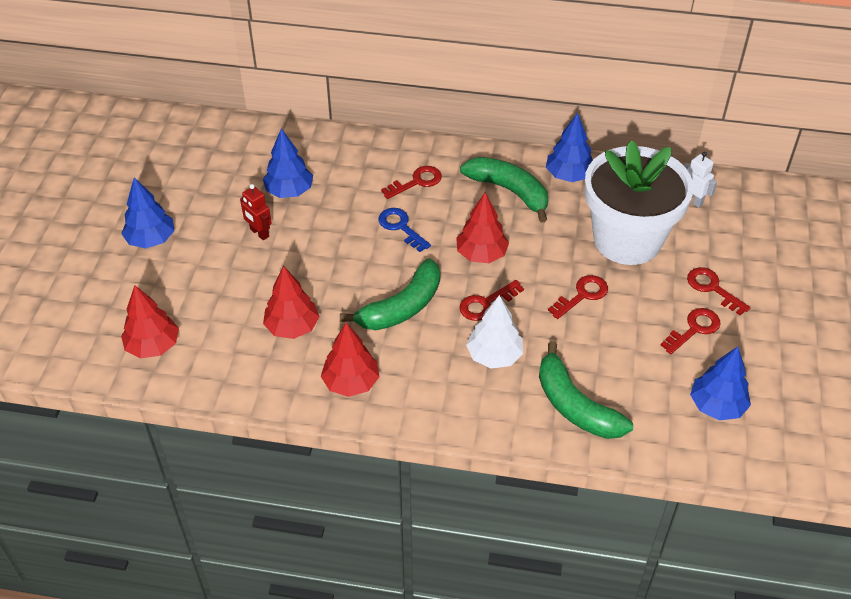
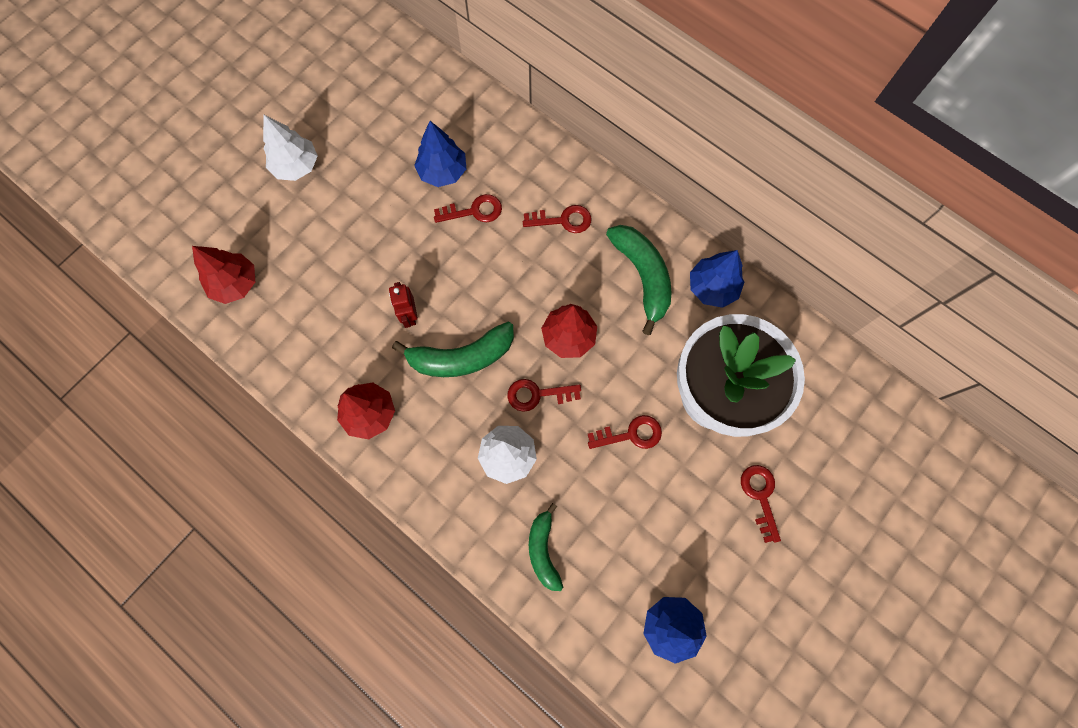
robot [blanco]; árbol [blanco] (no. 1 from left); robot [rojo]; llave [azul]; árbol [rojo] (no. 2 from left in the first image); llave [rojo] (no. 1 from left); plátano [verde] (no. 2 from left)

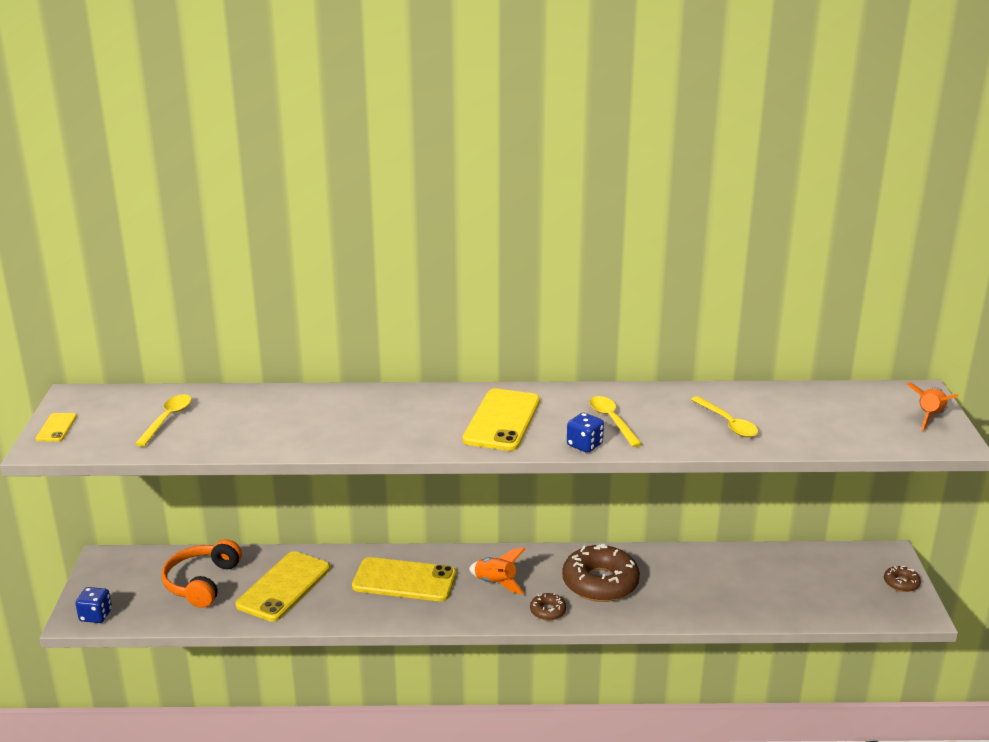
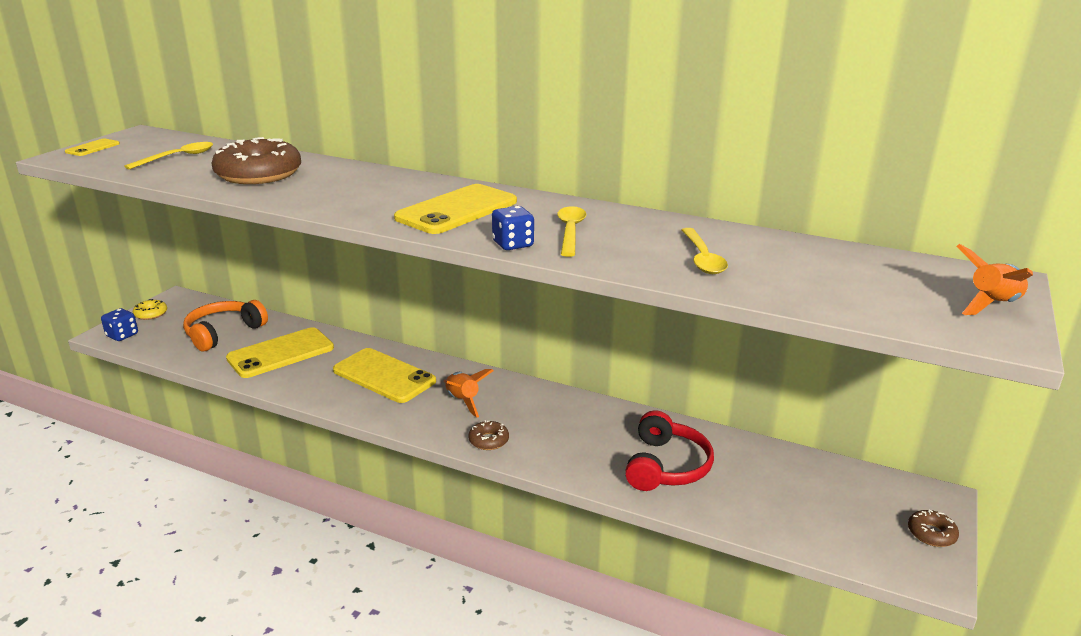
rosquilla [marrón] (no. 1 from left); rosquilla [amarillo]; auriculares [rojo]

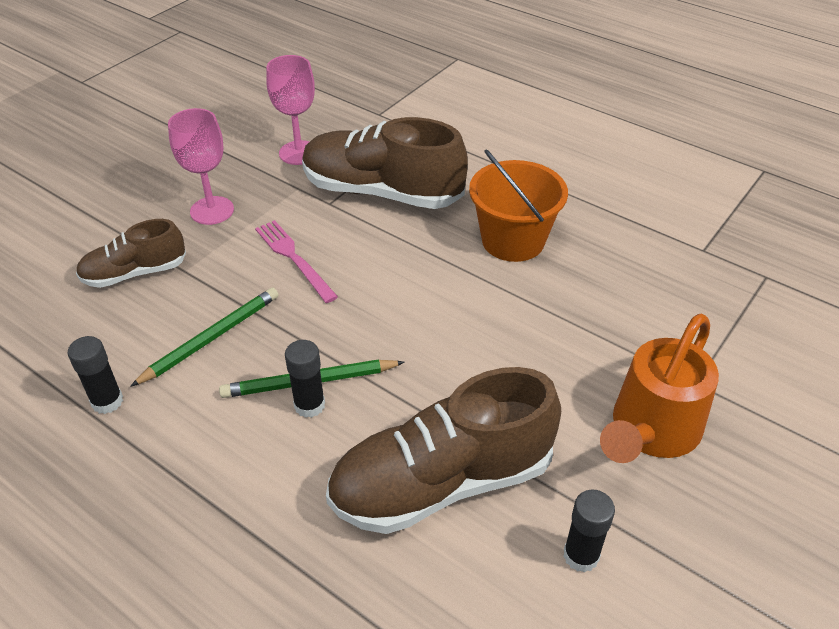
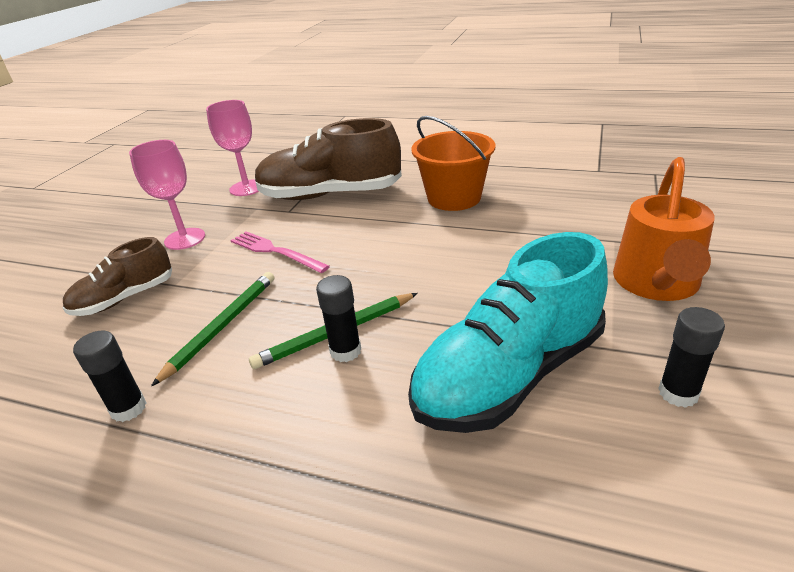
zapato [turquesa]

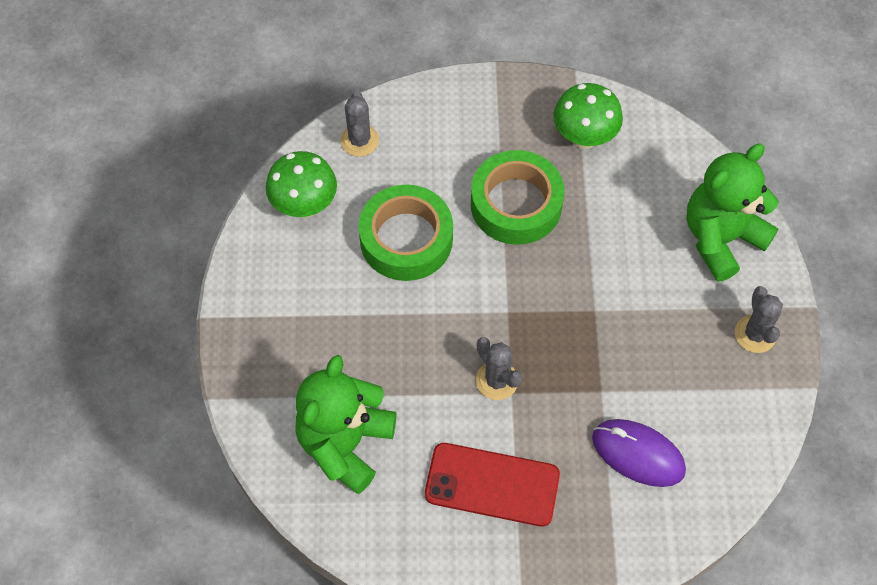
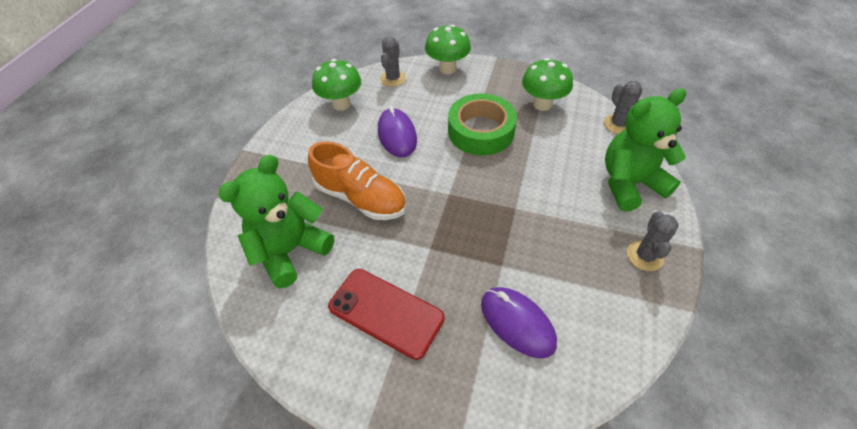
ratón [morado] (no. 1 from left); cactus [gris] (no. 2 from left); seta [verde] (no. 2 from left); zapato [naranja]

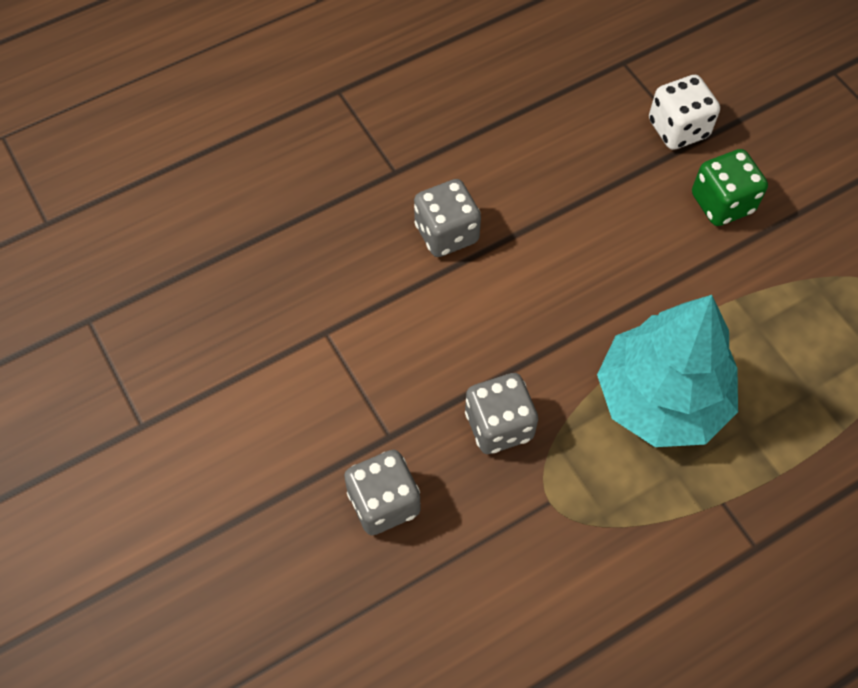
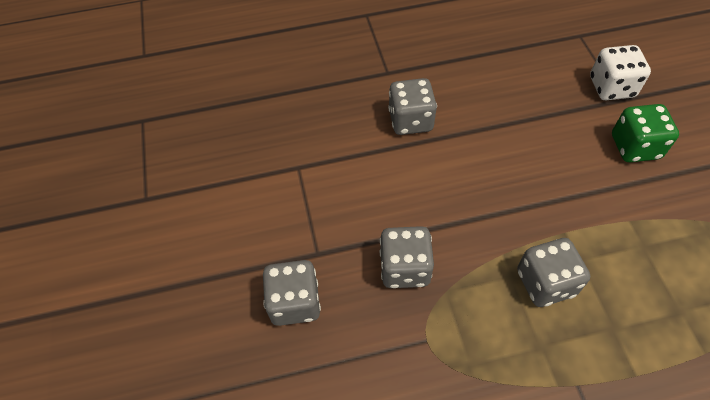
dado [gris] (no. 4 from left)

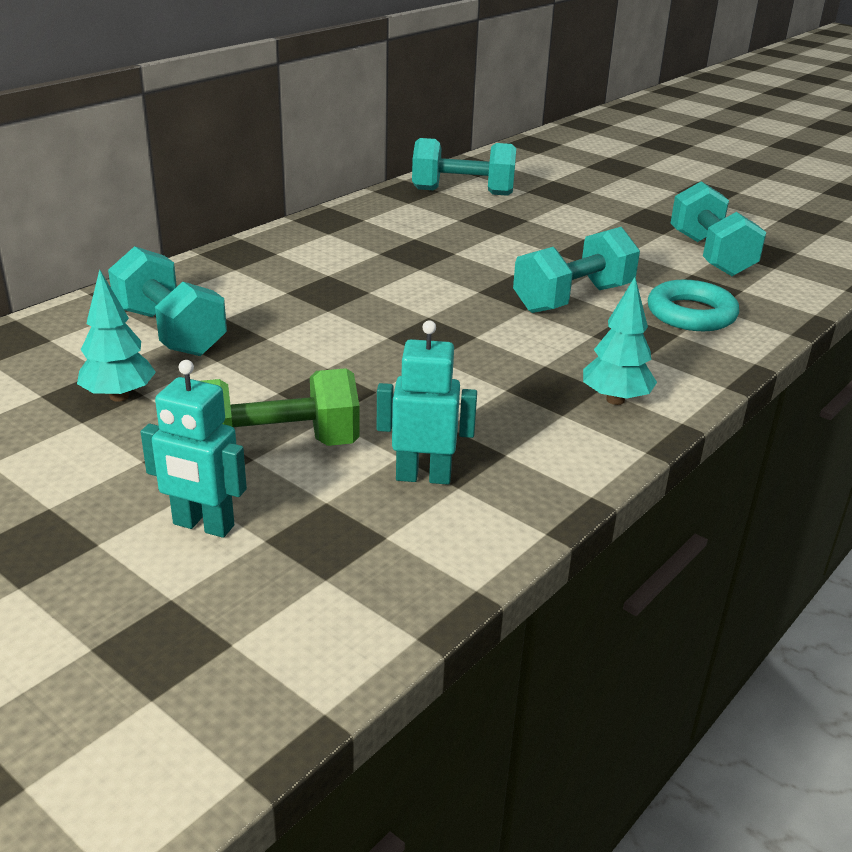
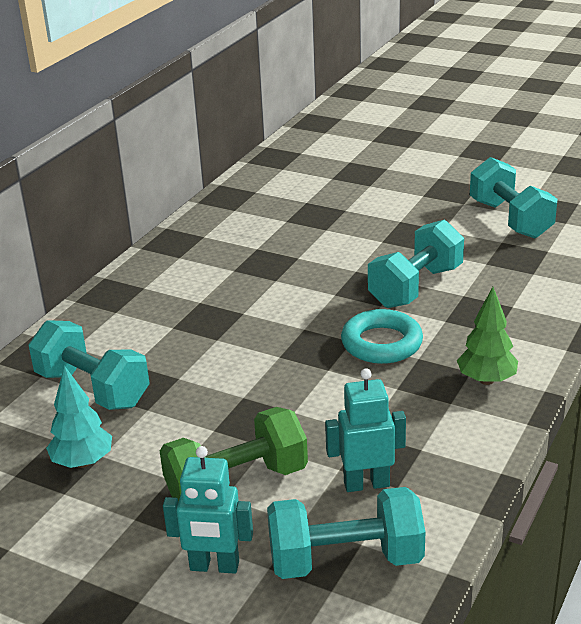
mancuerna [turquesa] (no. 2 from left); árbol [verde]; anillo [turquesa]

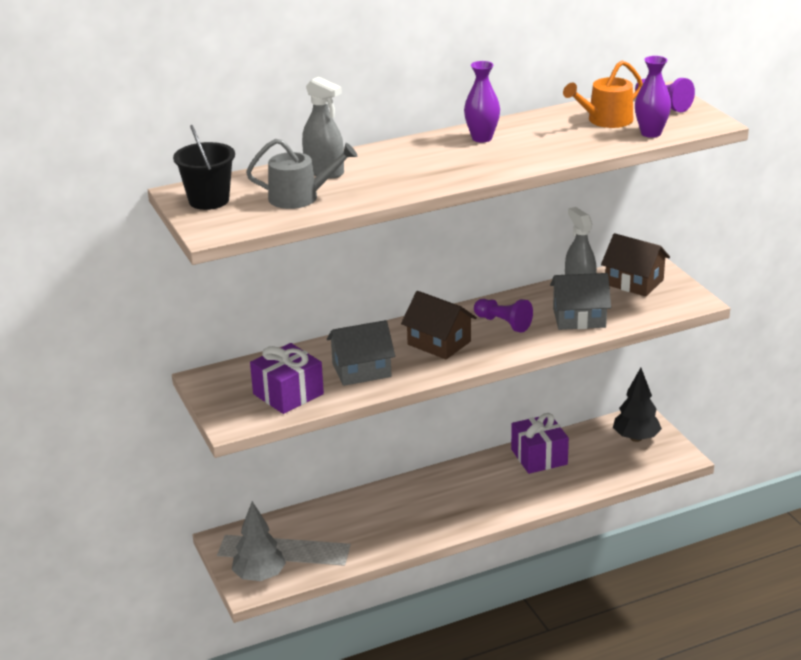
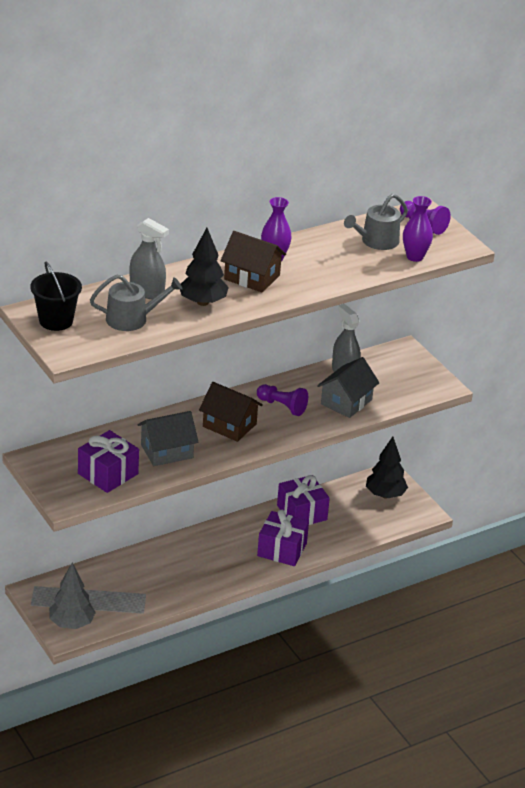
regadera [gris] (no. 2 from left); casa [marrón] (no. 2 from left); casa [gris] (no. 2 from left); árbol [negro] (no. 1 from left); regalo [morado] (no. 2 from left)

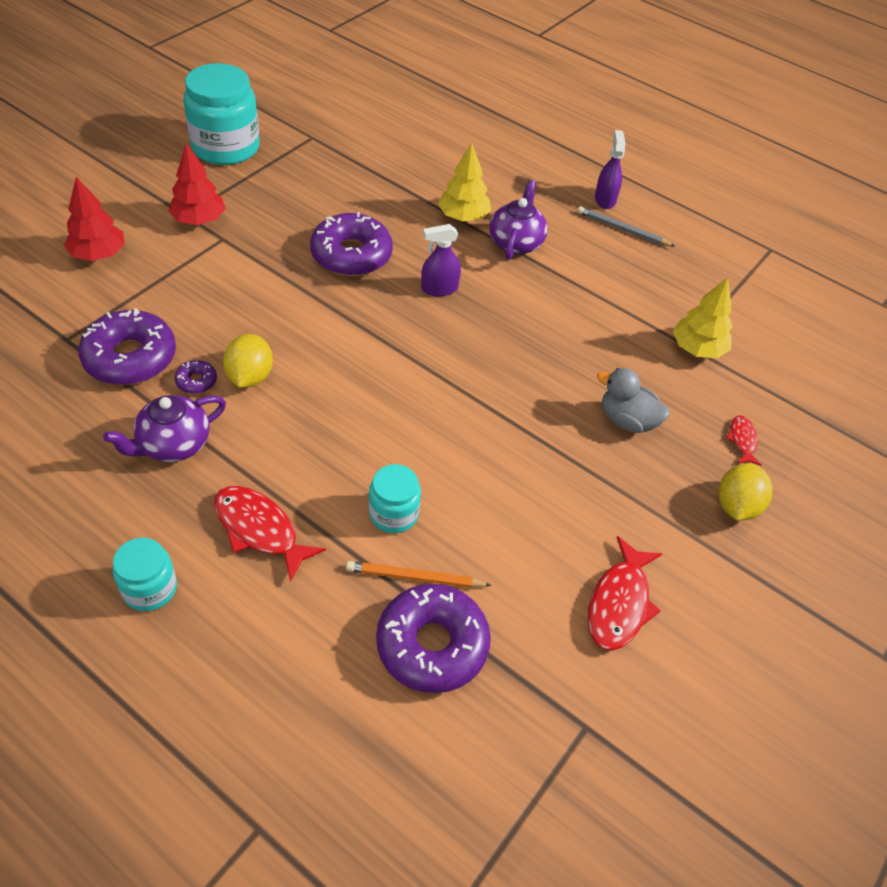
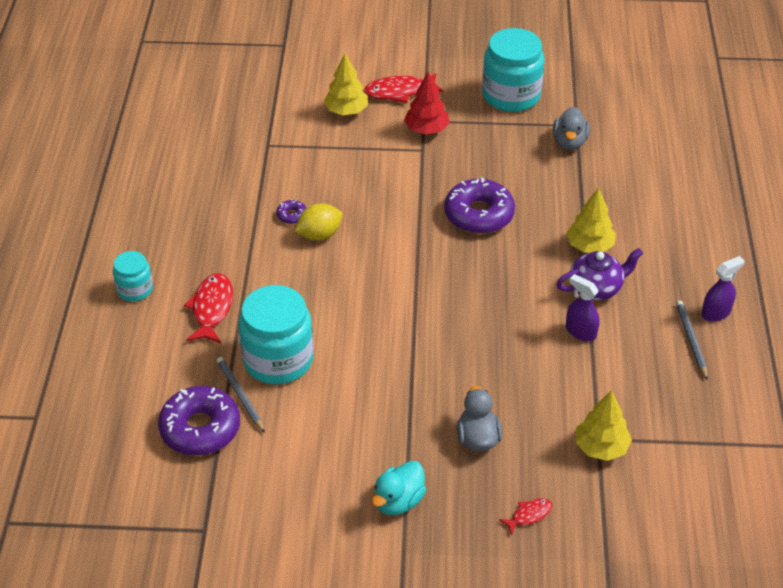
árbol [amarillo] (no. 1 from left); pulverizador [morado] (no. 1 from left); rosquilla [morado] (no. 1 from left in the first image); tetera [morado] (no. 1 from left in the first image); limón [amarillo] (no. 2 from left in the first image); tarro [turquesa] (no. 2 from left); pez [rojo] (no. 2 from left); lápiz [gris] (no. 1 from left); pato [gris] (no. 2 from left); pato [turquesa]

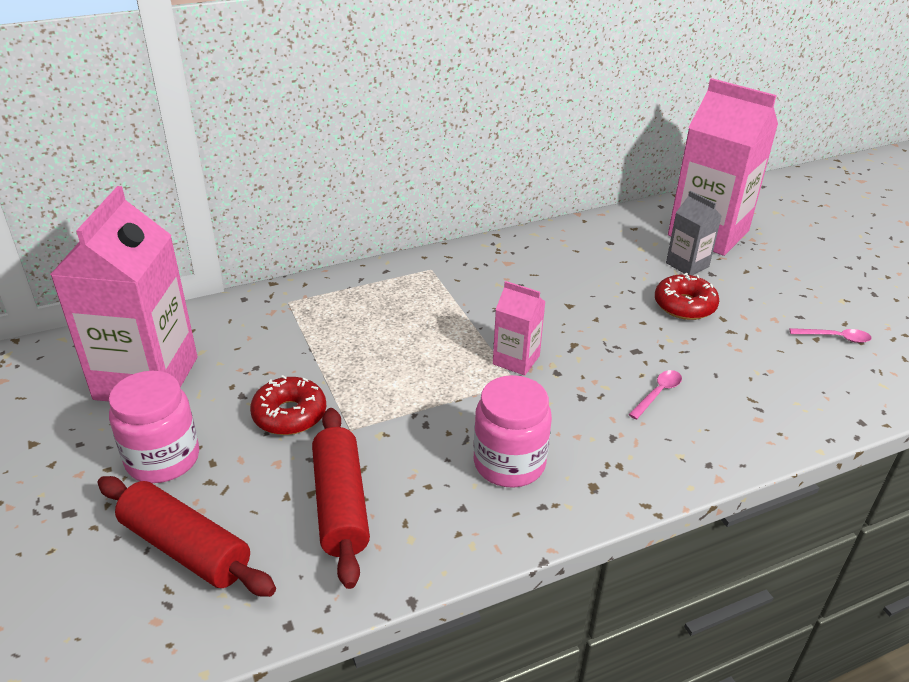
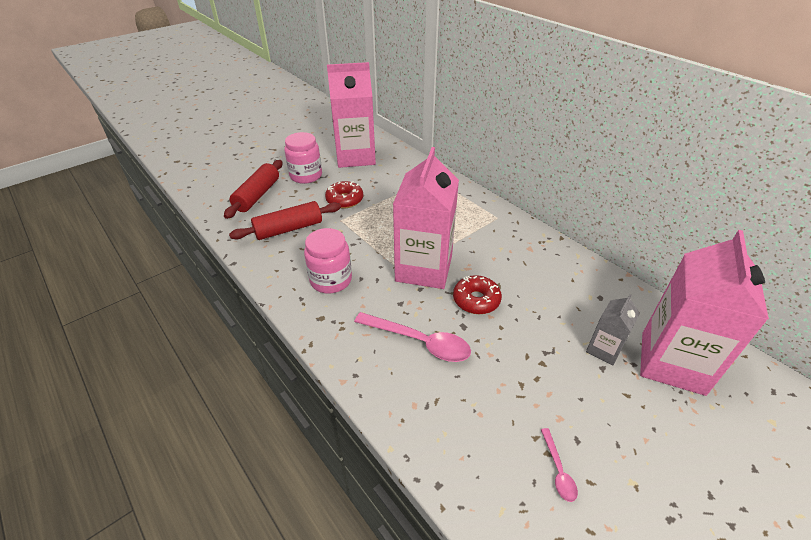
rosquilla [rojo] (no. 2 from left); cartón de leche [rosa] (no. 2 from left); cuchara [rosa] (no. 1 from left)

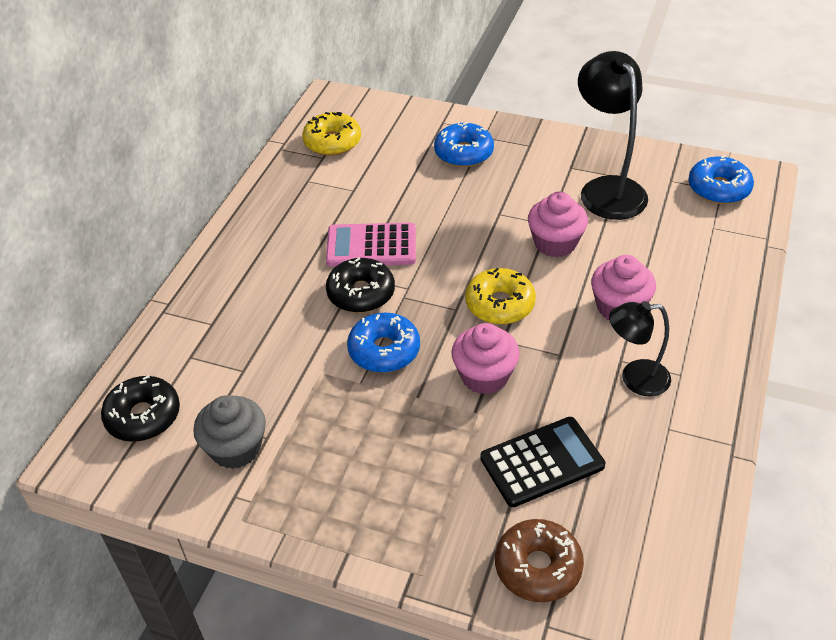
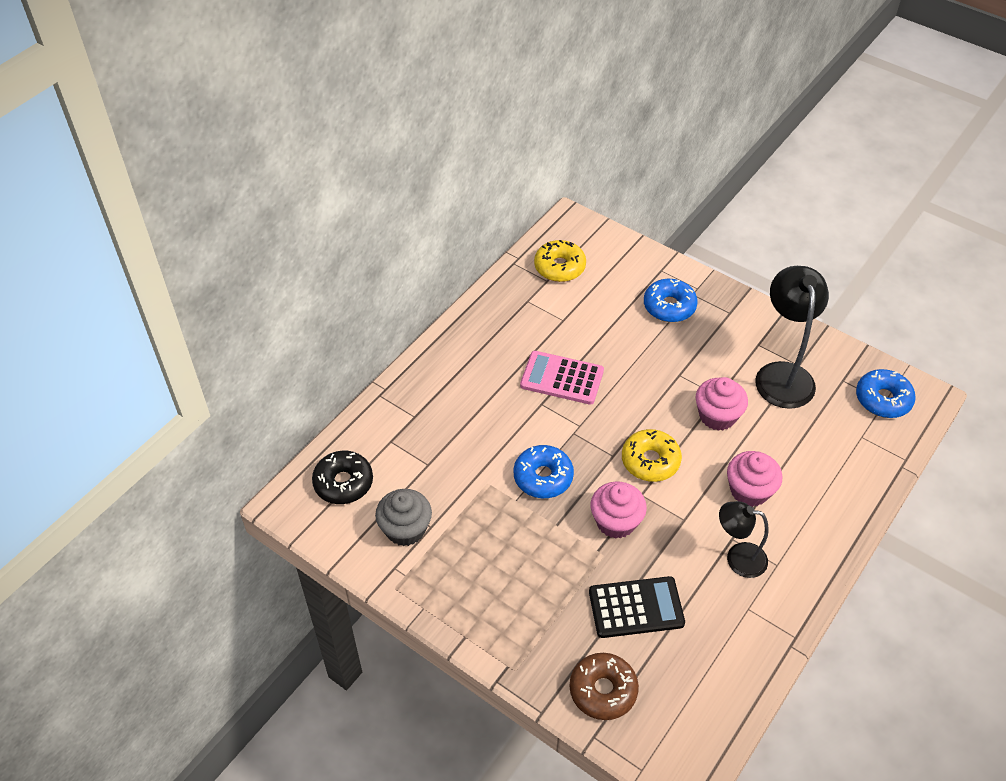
rosquilla [negro] (no. 2 from left in the first image)

